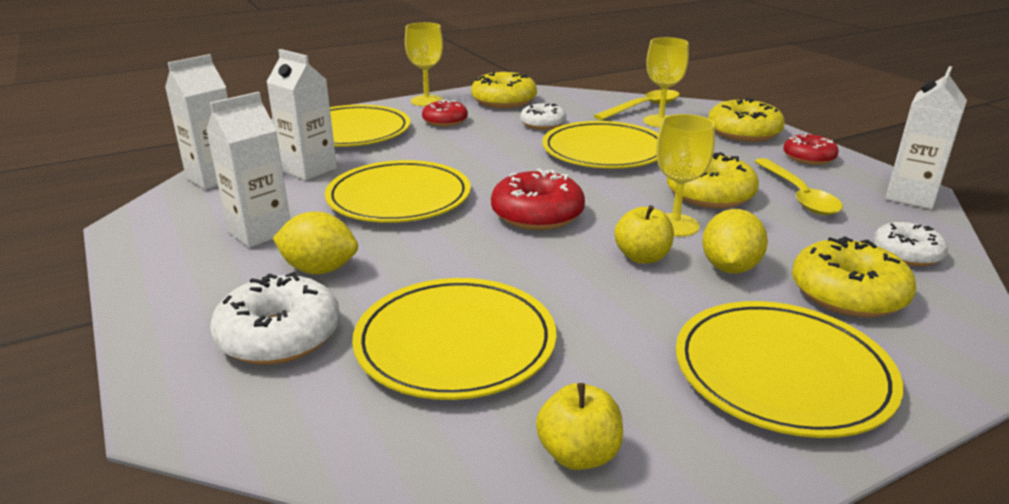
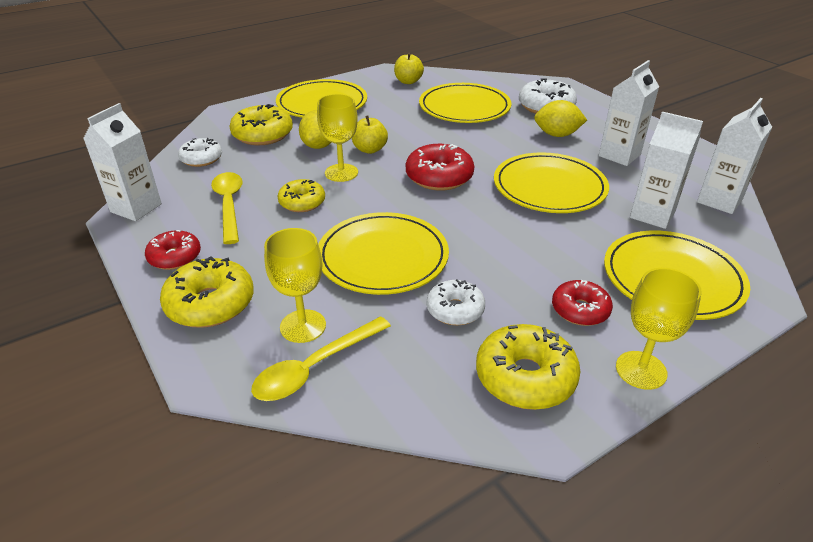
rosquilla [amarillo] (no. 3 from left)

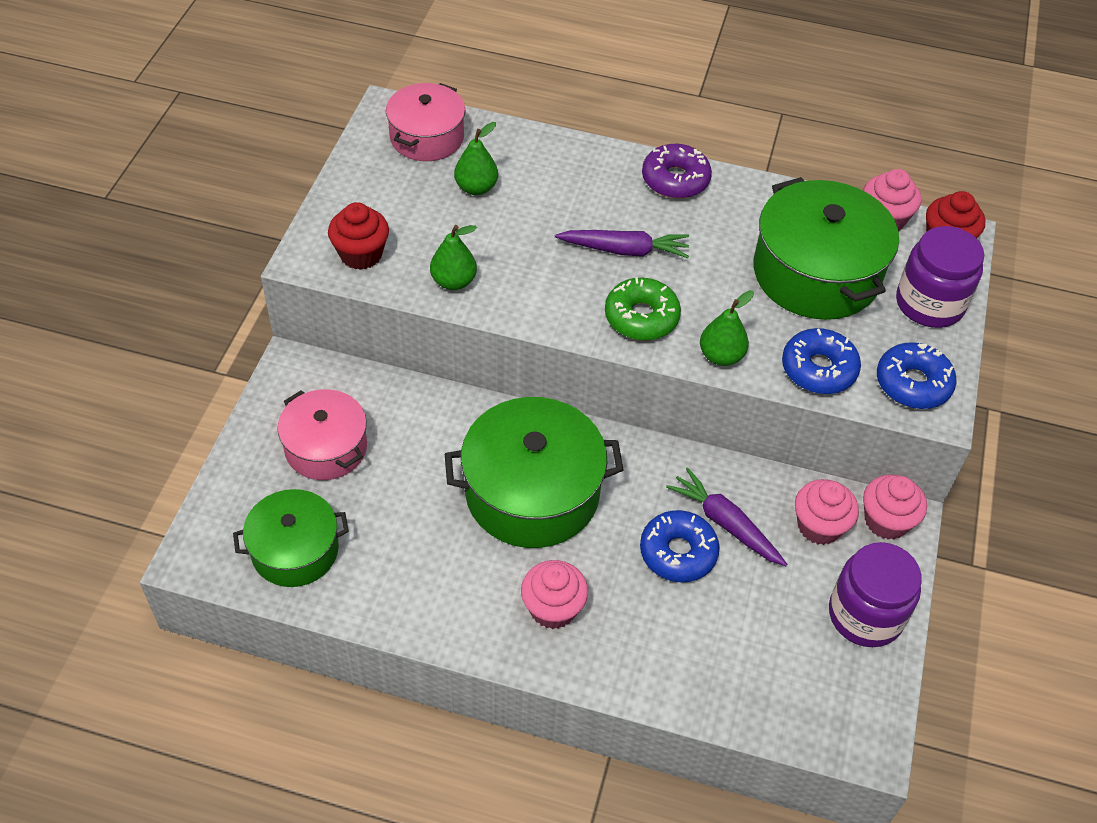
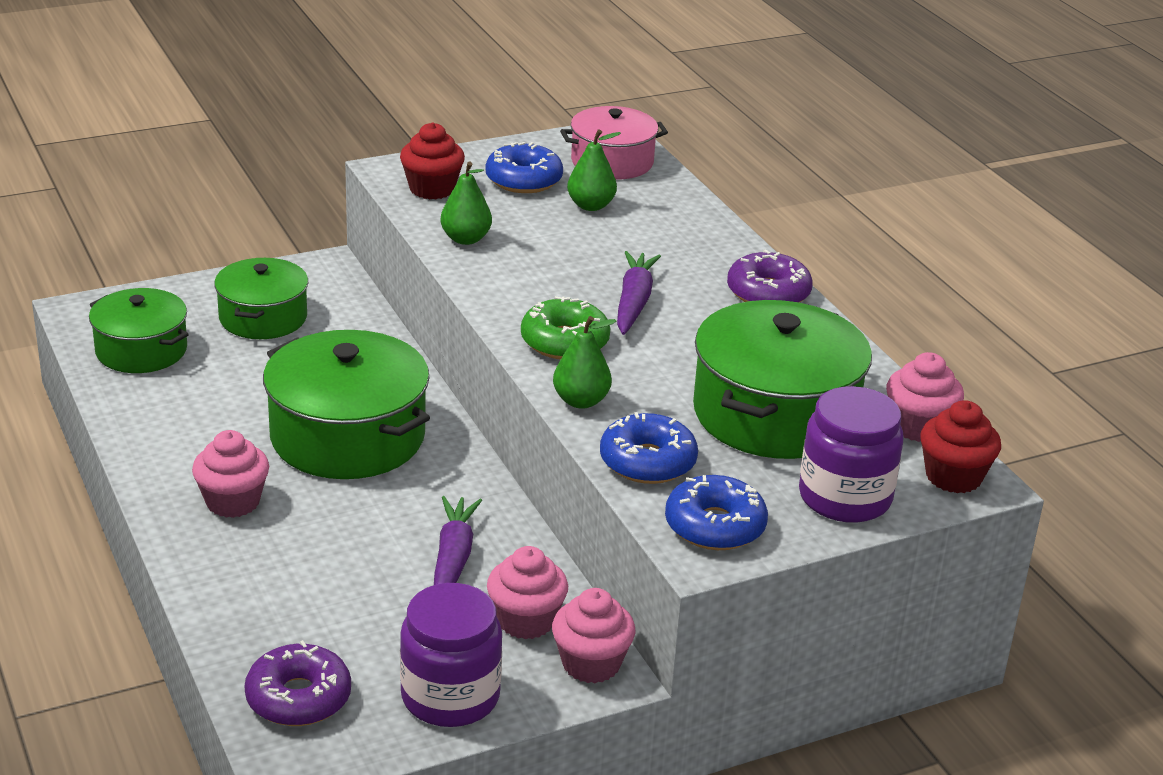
zanahoria [morado] (no. 2 from left); olla [verde] (no. 2 from left); rosquilla [azul] (no. 1 from left); rosquilla [morado] (no. 1 from left)

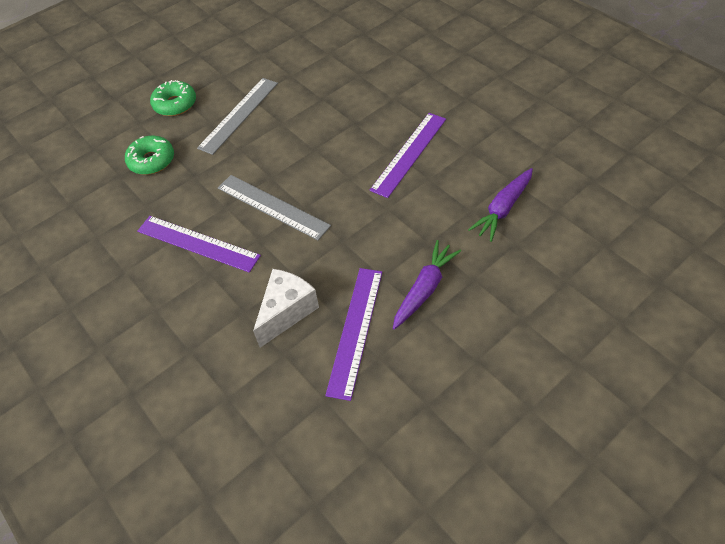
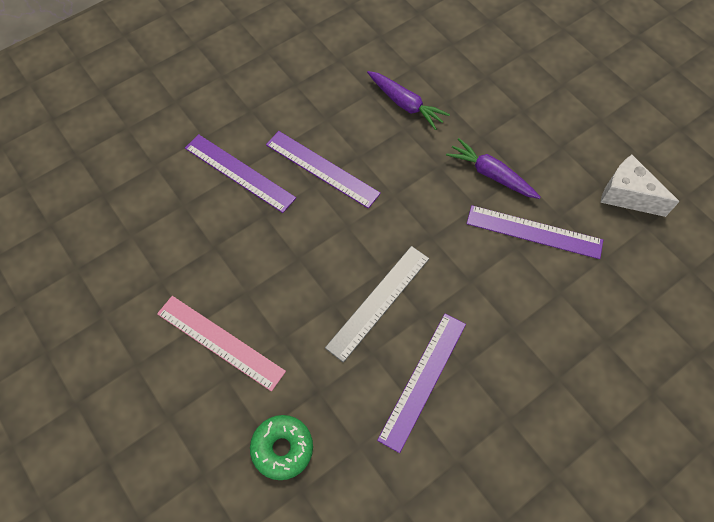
regla [rosa]; rosquilla [verde] (no. 2 from left in the first image); queso [blanco]; regla [morado] (no. 1 from left)

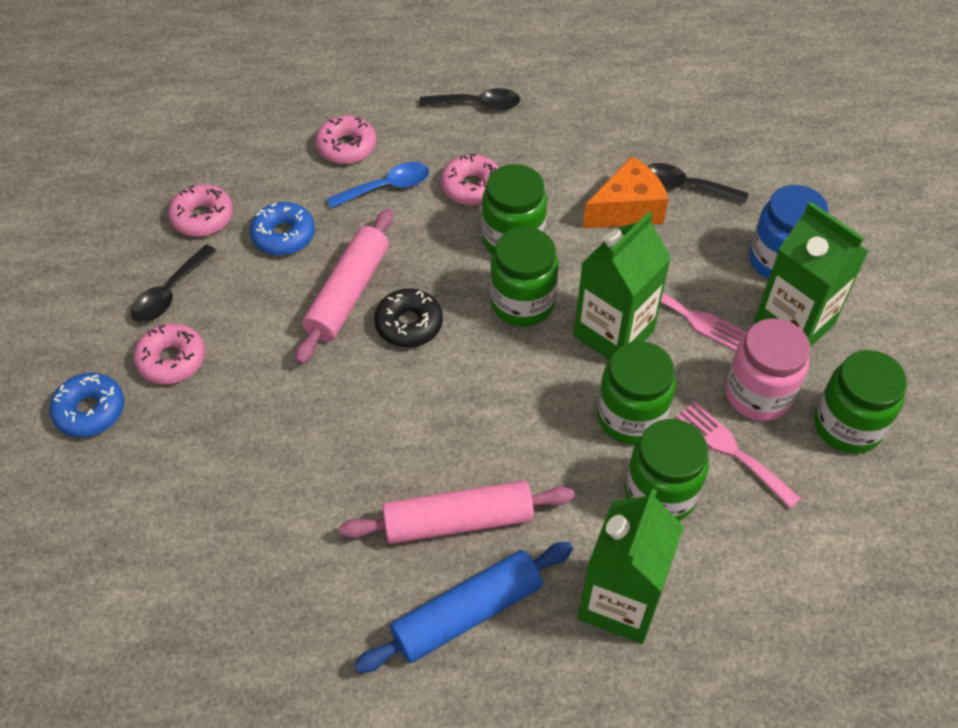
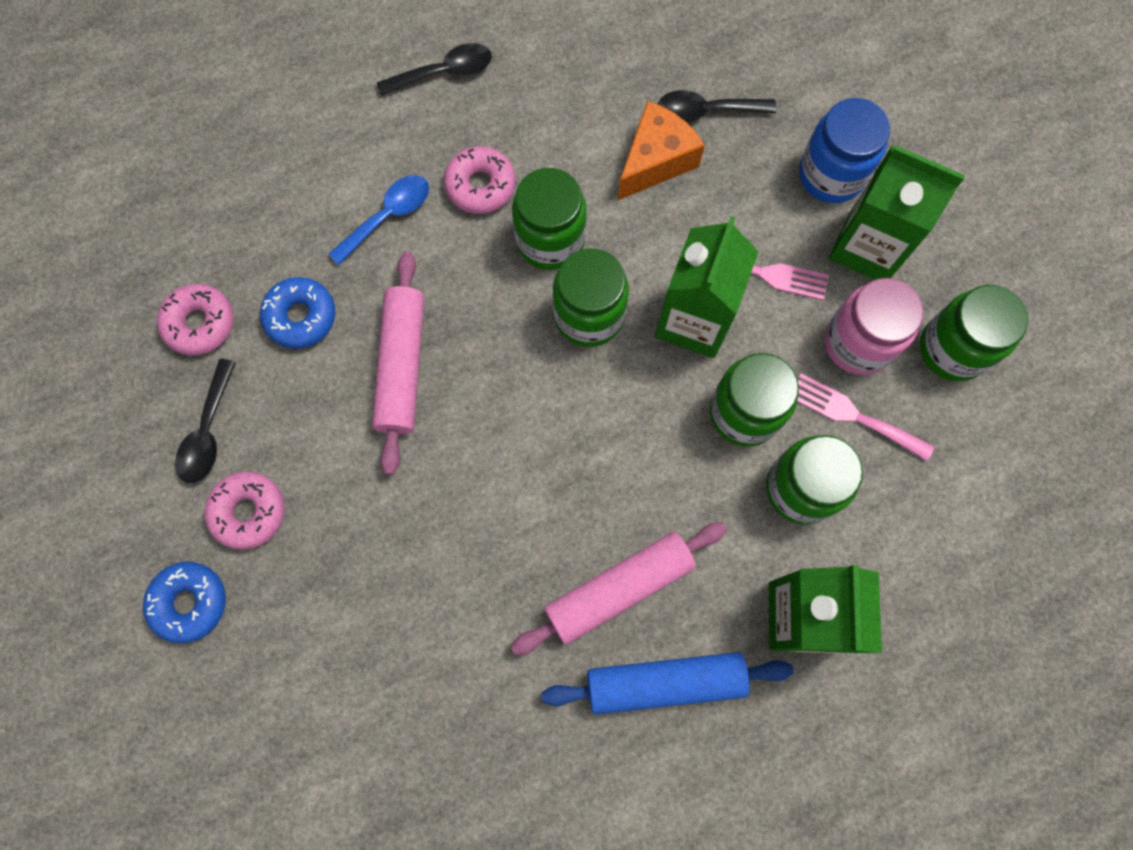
rosquilla [rosa] (no. 3 from left in the first image); rosquilla [negro]; rodillo [azul]

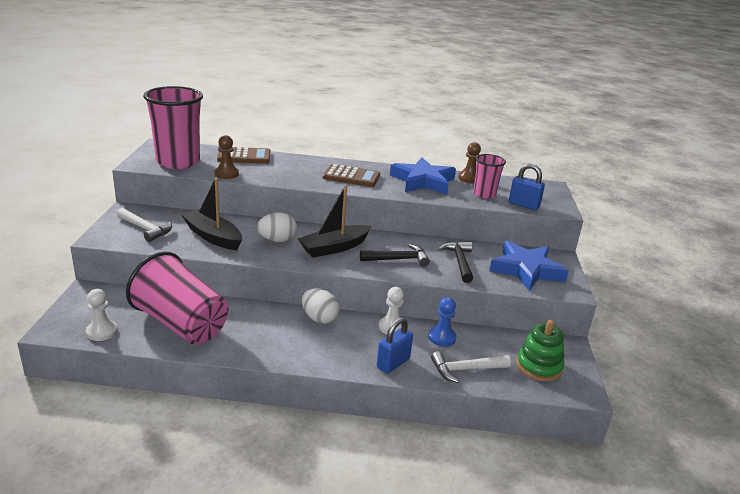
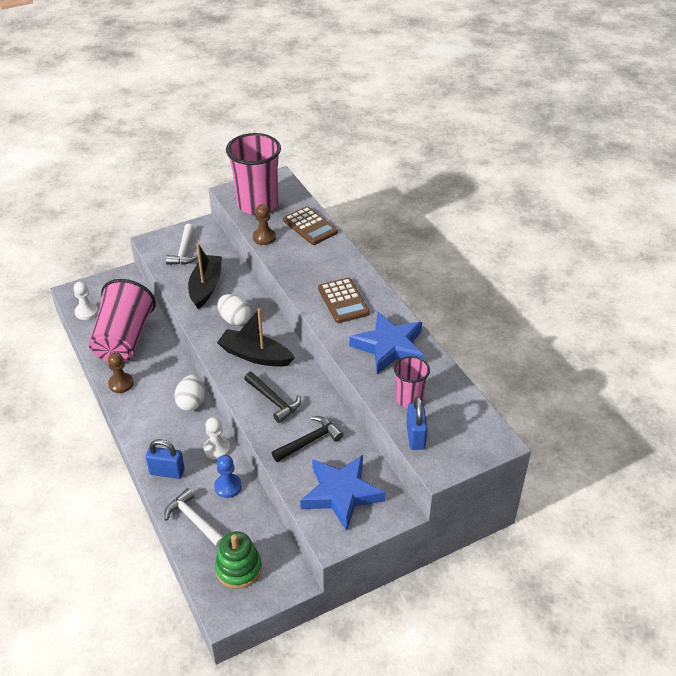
peón [marrón] (no. 1 from left)

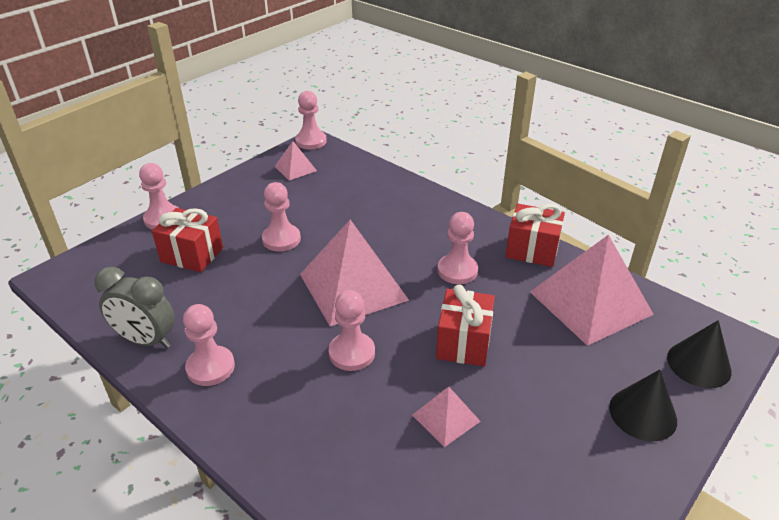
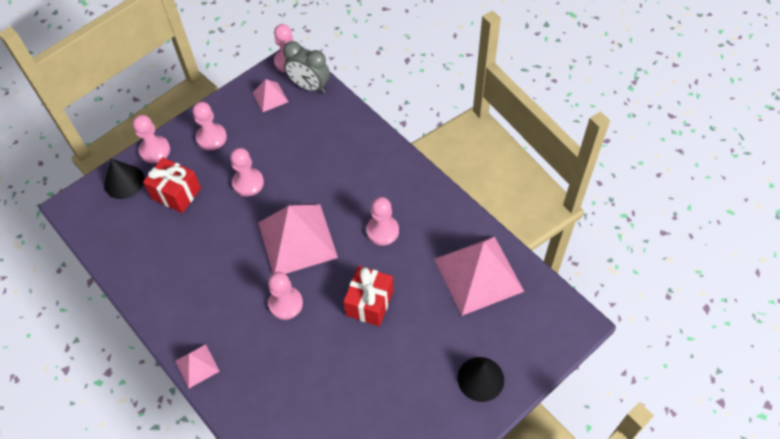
regalo [rojo] (no. 3 from left in the first image); despertador [gris]; peón [rosa] (no. 2 from left); cono [negro] (no. 1 from left); pirámide [rosa] (no. 1 from left)

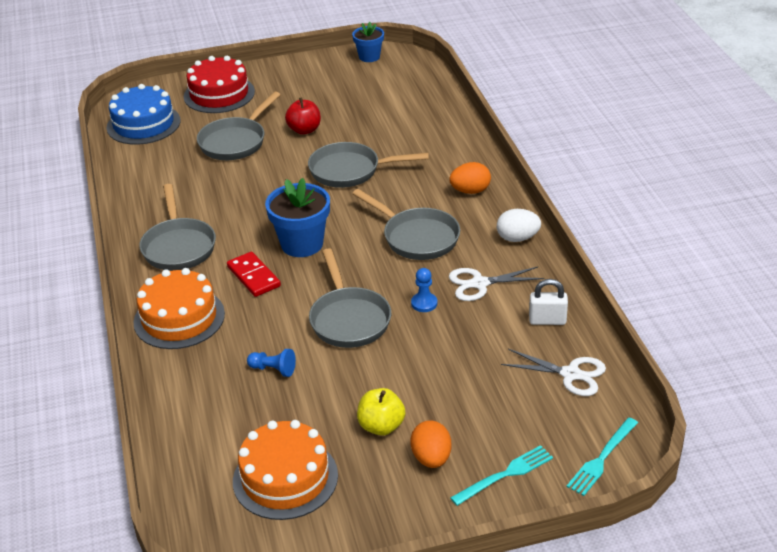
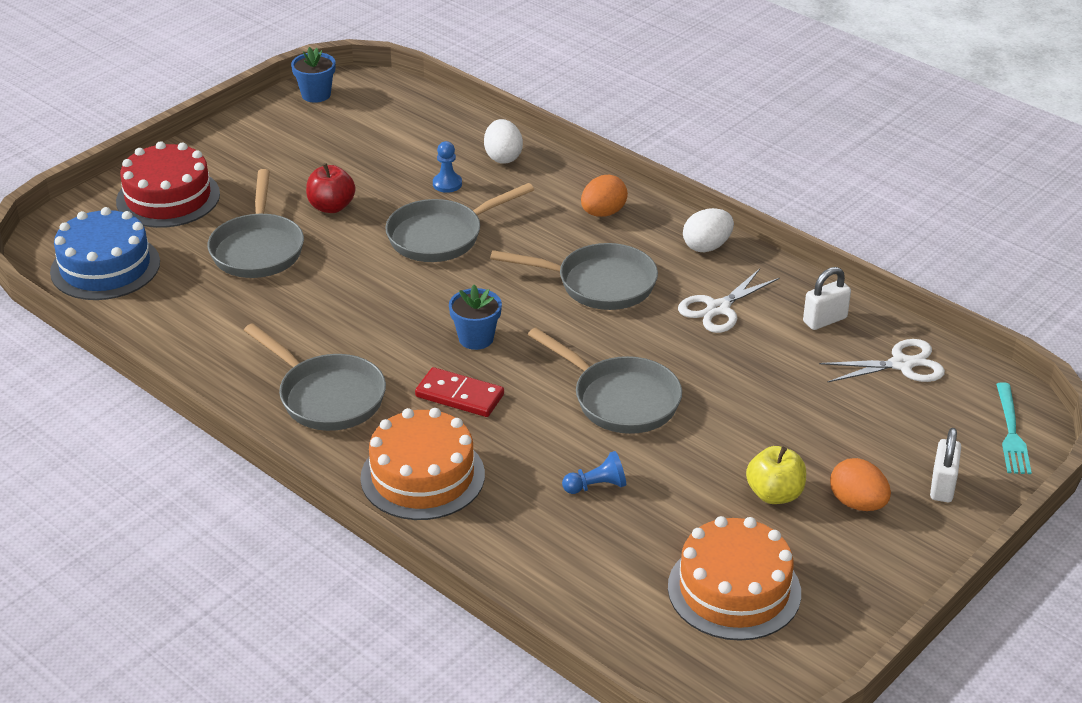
maceta [azul] (no. 2 from left); peón [azul] (no. 1 from left); candado [blanco] (no. 2 from left); huevo [blanco] (no. 1 from left)

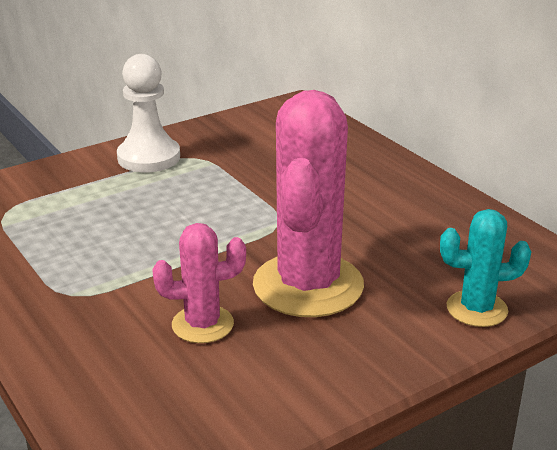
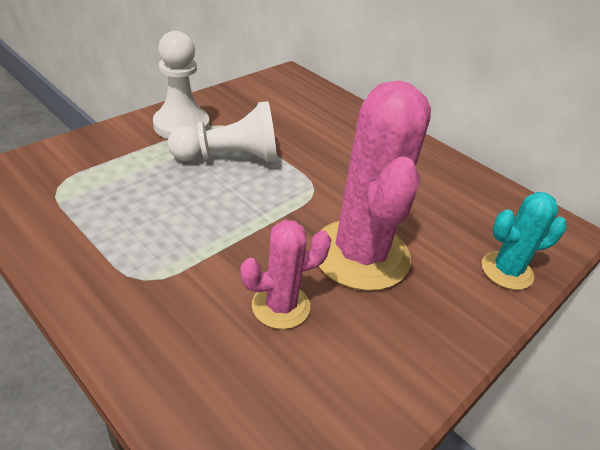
peón [blanco] (no. 2 from left)

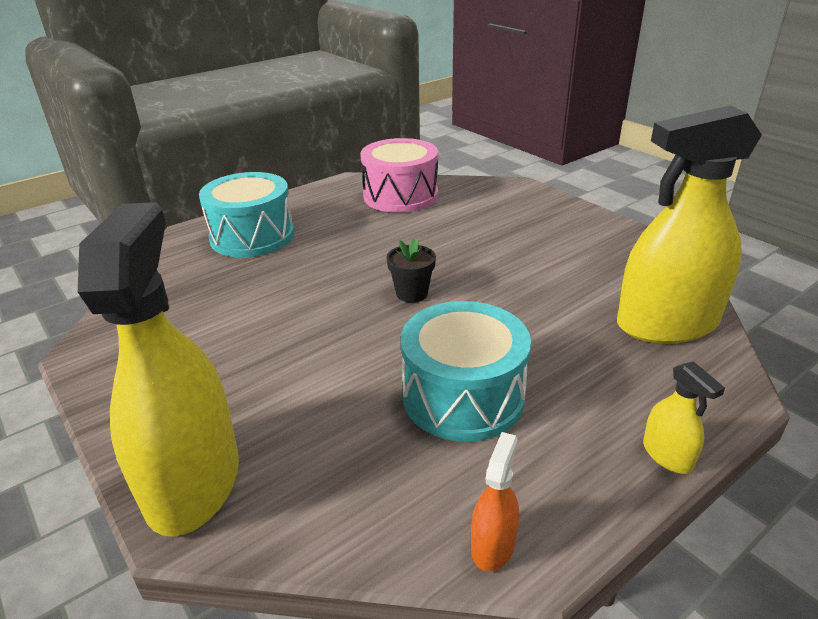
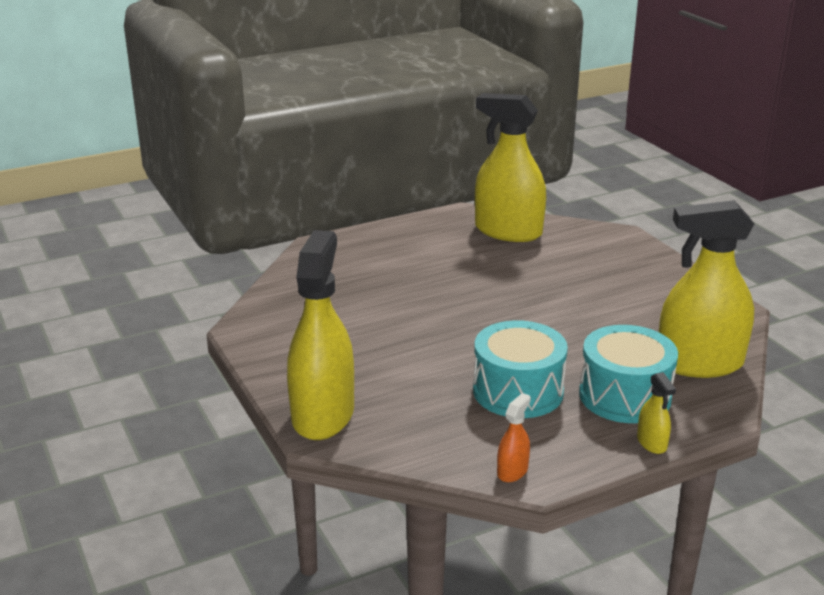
pulverizador [amarillo] (no. 2 from left); tambor [turquesa] (no. 2 from left); maceta [negro]

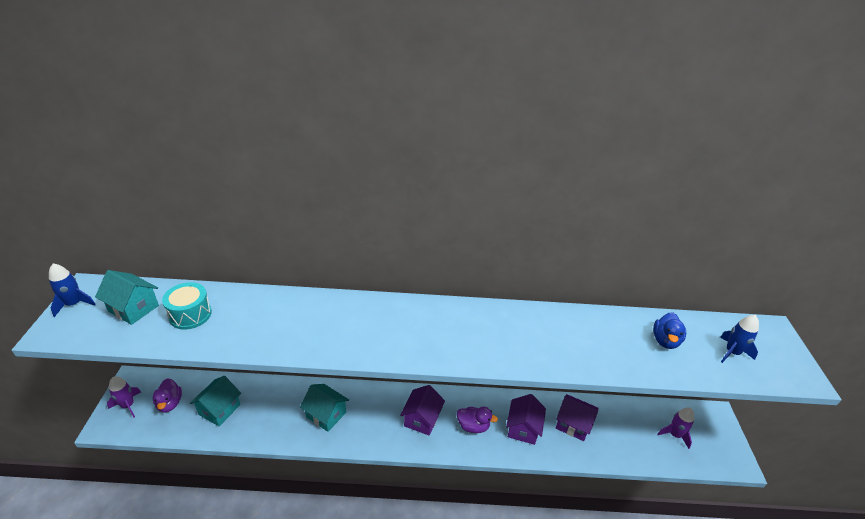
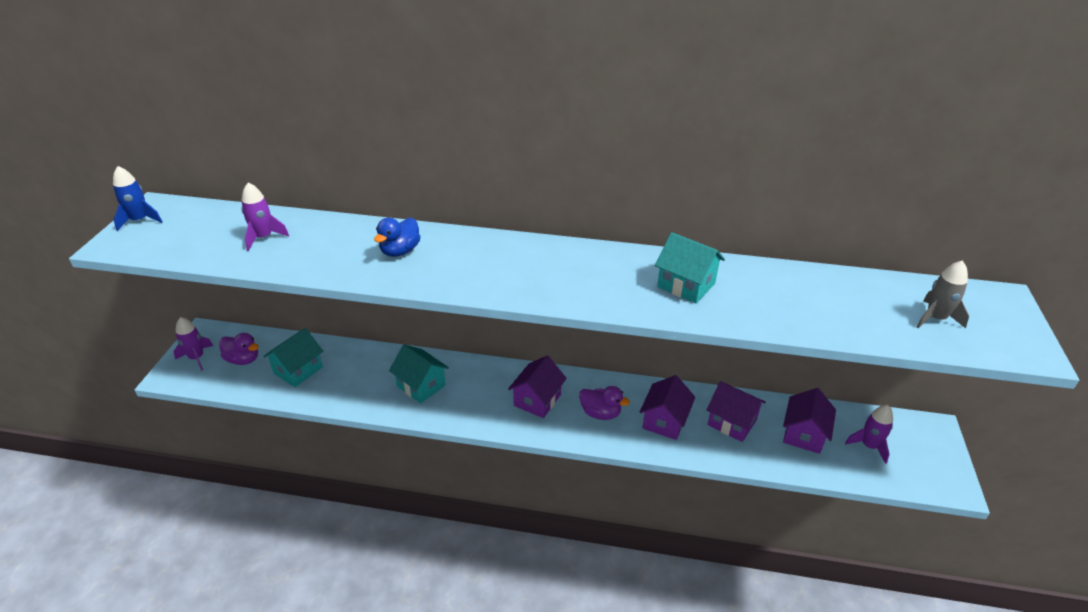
casa [turquesa] (no. 3 from left); cohete [morado] (no. 2 from left); pato [azul]; cohete [gris]; pato [morado] (no. 1 from left); casa [morado] (no. 4 from left)

